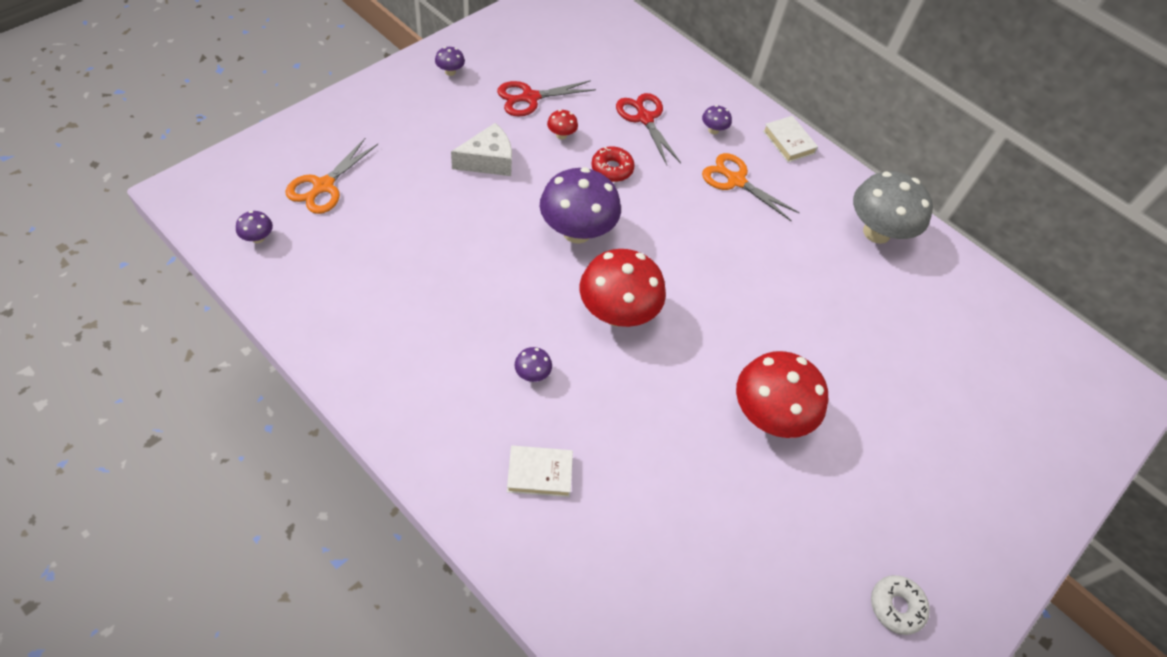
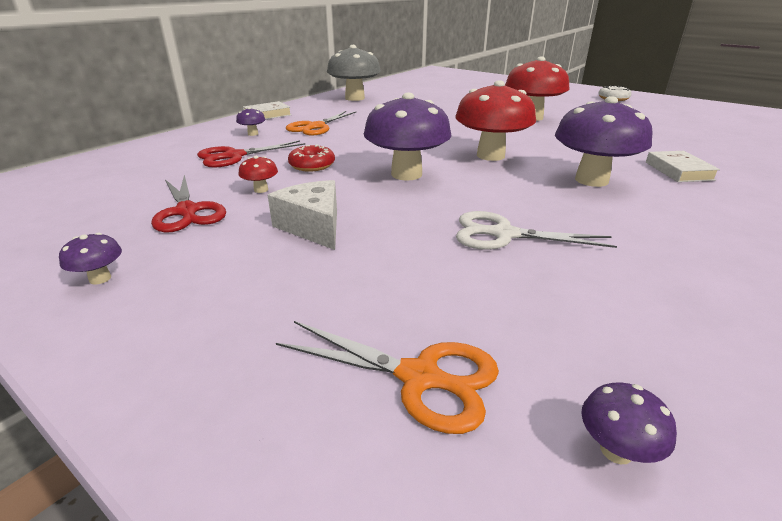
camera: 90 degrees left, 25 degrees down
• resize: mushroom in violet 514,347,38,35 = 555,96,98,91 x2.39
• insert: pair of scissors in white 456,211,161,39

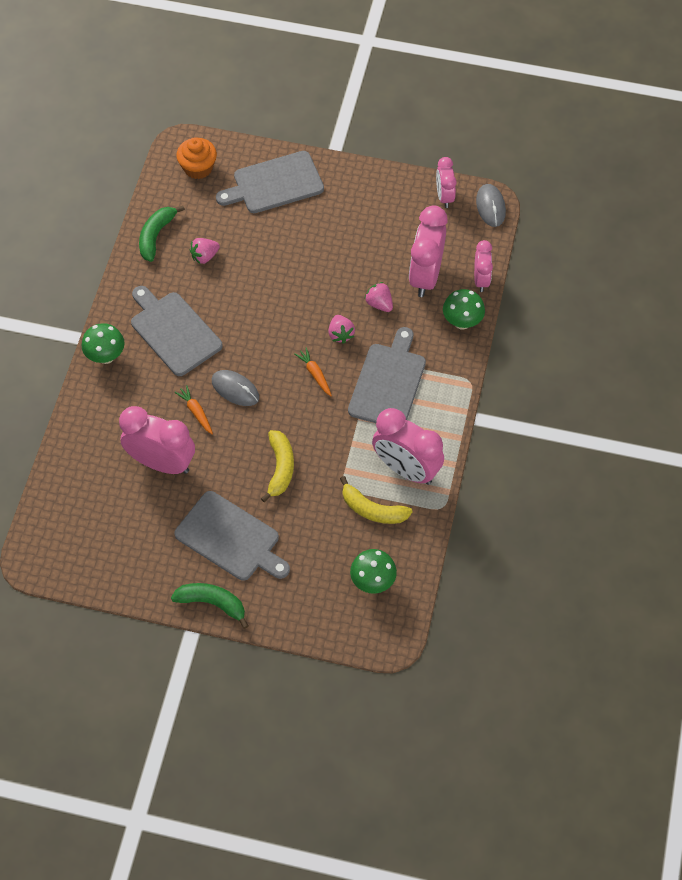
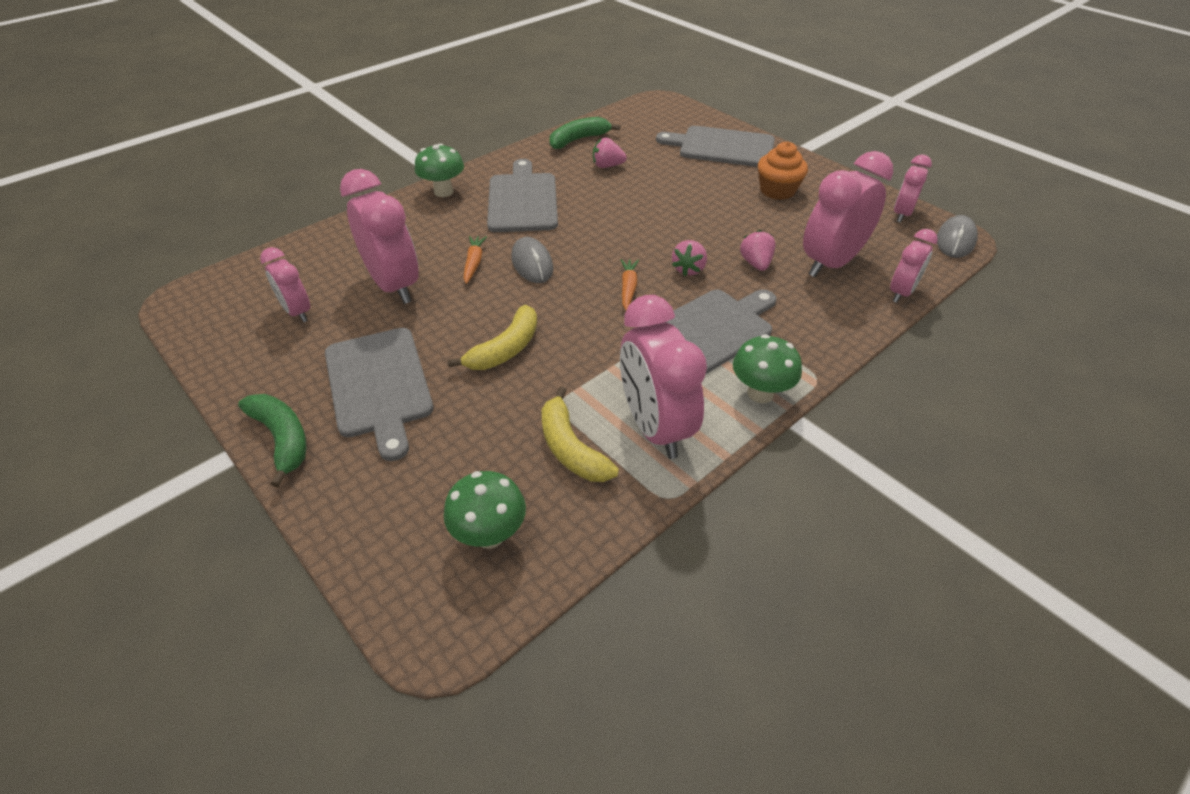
camera: 35 degrees right, 15 degrees down
• move: fairy cake in orange 176,137,41,42 to 758,141,50,59
• move: mushroom in green 443,289,42,41 to 733,334,69,69
• insert: bedside clock in rose-pink 260,247,50,76

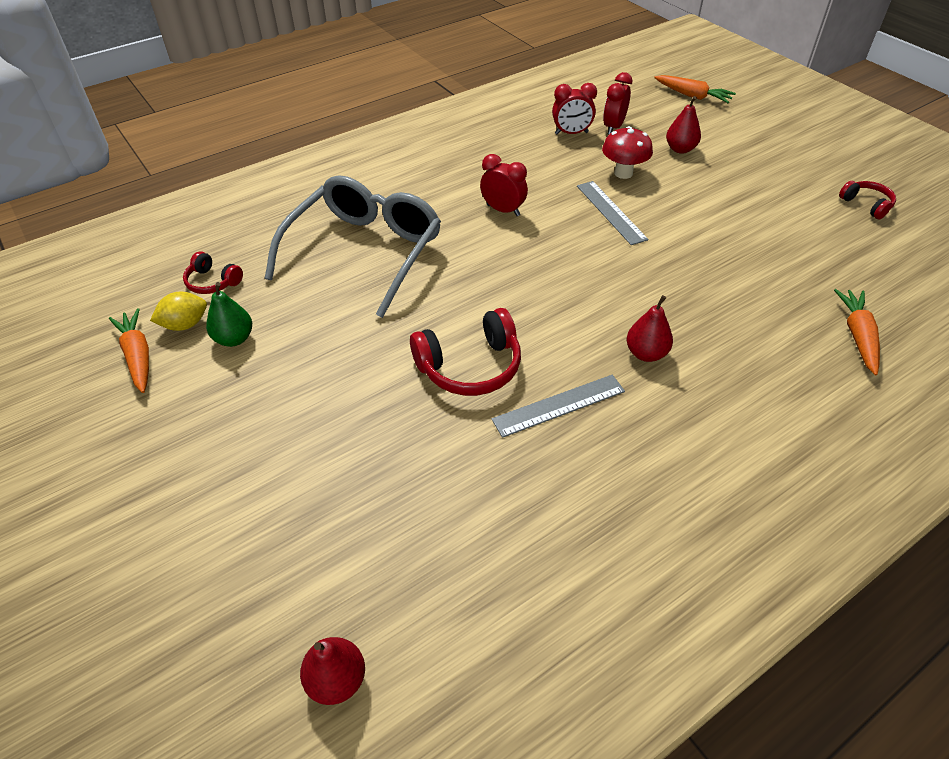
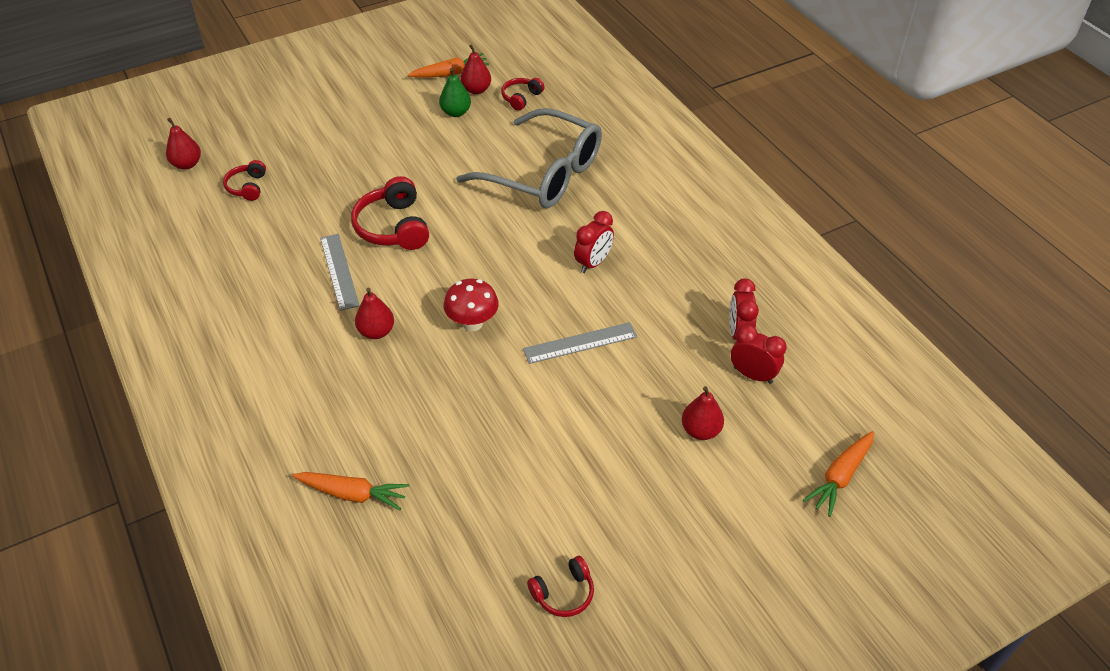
camera: 95 degrees right, 0 degrees up
• replace: citrus fruit in bright yellow 150,292,57,39 to pear in red 461,44,30,50
• move: mushroom in red 602,126,51,53 to 443,279,56,52
• insert: headphones in red 223,160,43,41

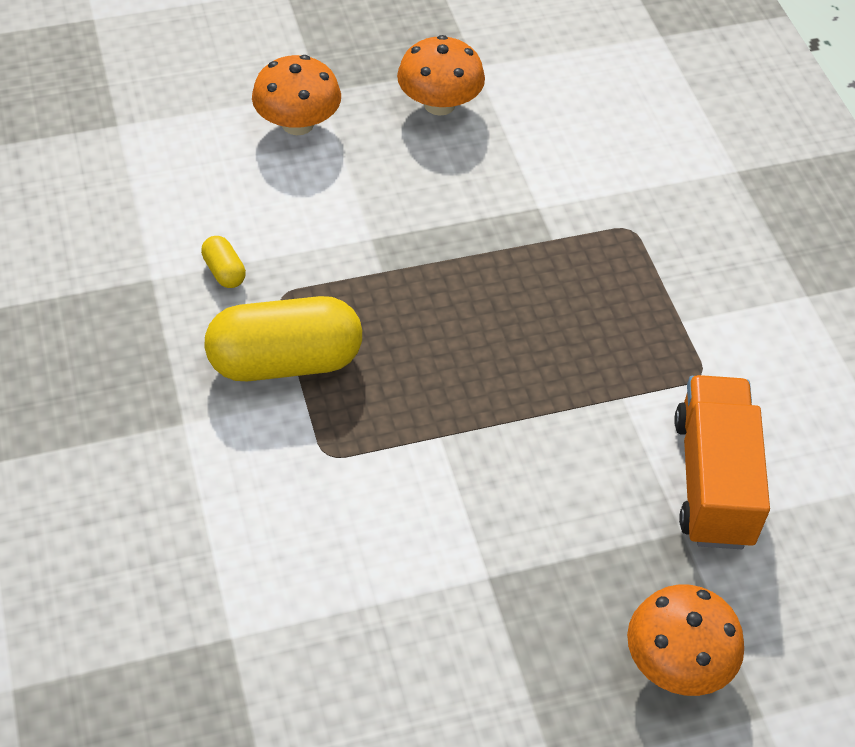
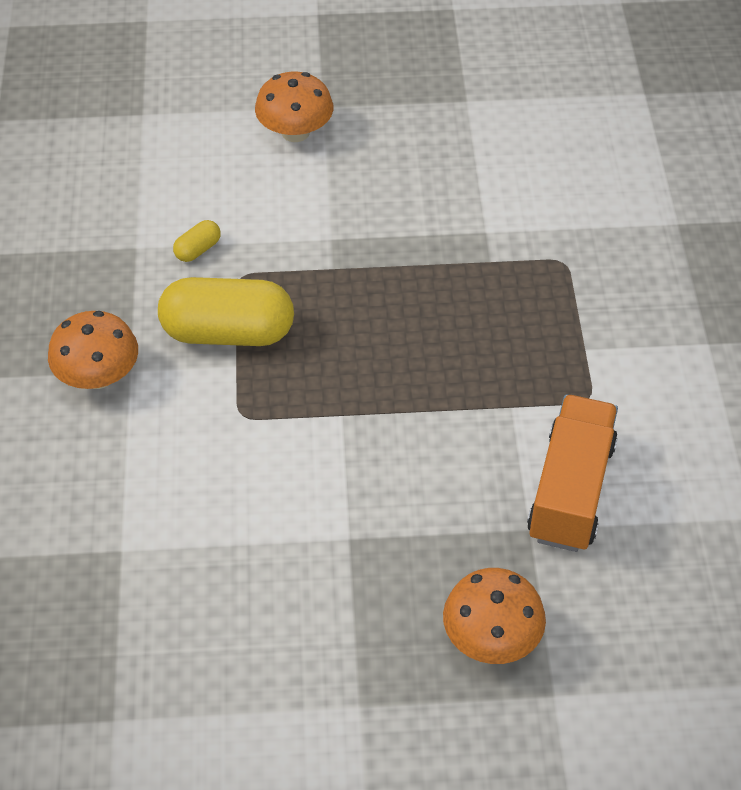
camera: 15 degrees right, 0 degrees up
• rotate: pill in bright yellow 201,236,45,52 = 173,220,48,42 60 degrees clockwise
• move: mushroom in orange 397,35,88,81 to 48,311,90,78

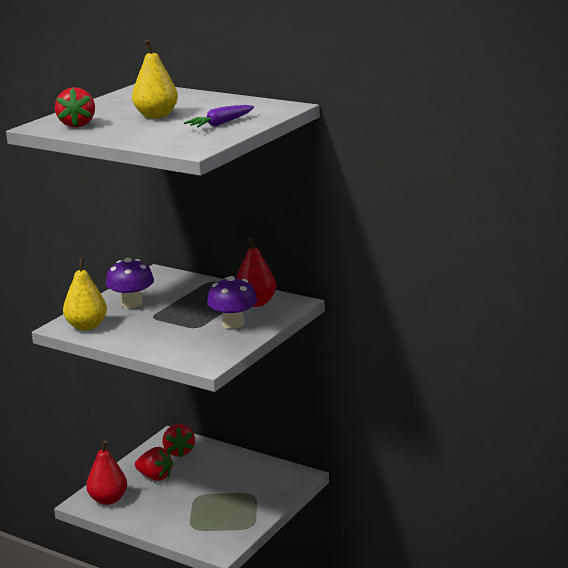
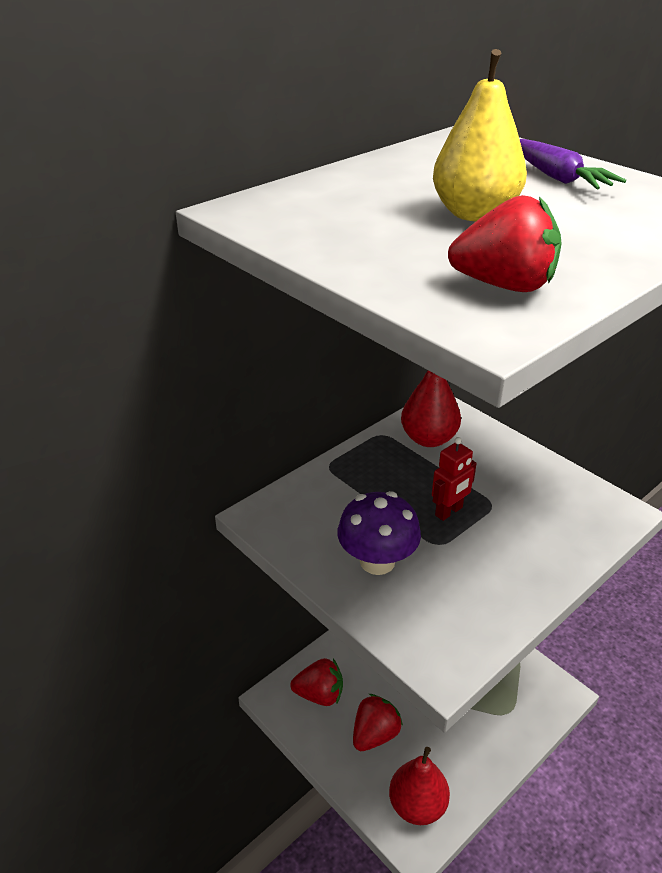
camera: 75 degrees left, 15 degrees up
• delete: pear in bright yellow 63,258,44,73
• delete: mushroom in violet 207,276,50,53
• insert: robot figure in red 432,437,45,84

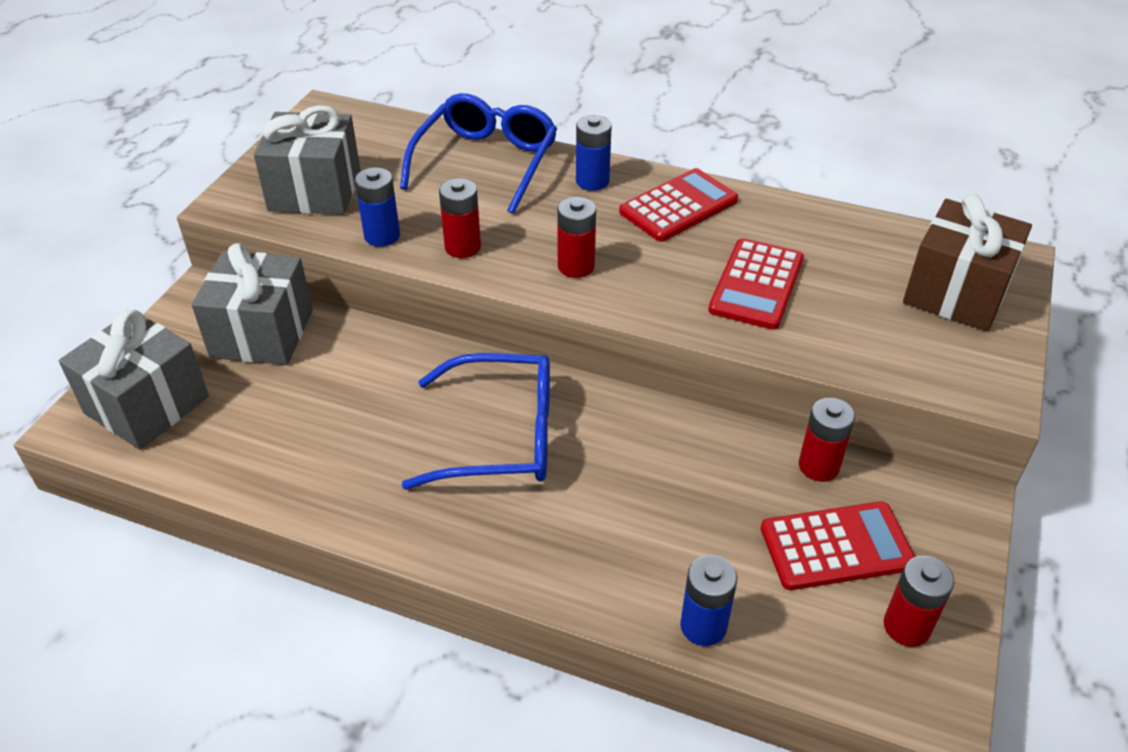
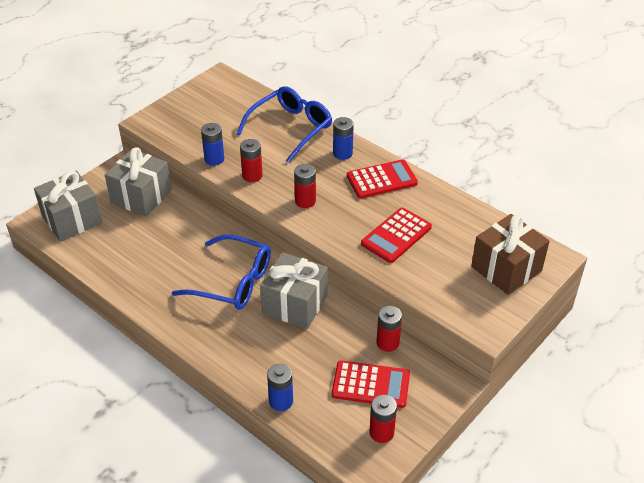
camera: 20 degrees right, 0 degrees up
• move: gift in ash-grey 254,105,107,109 to 260,252,68,77

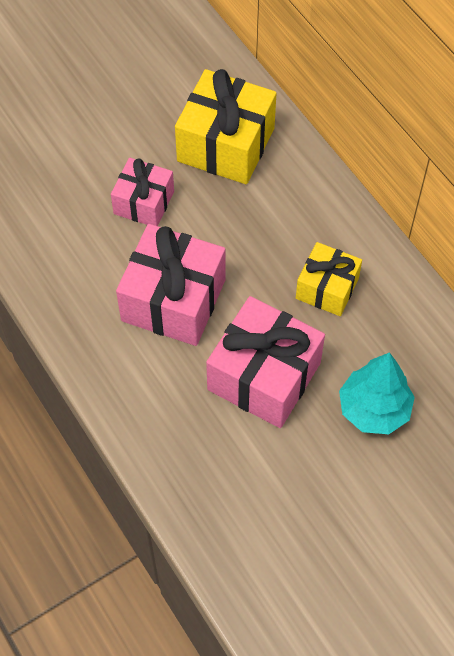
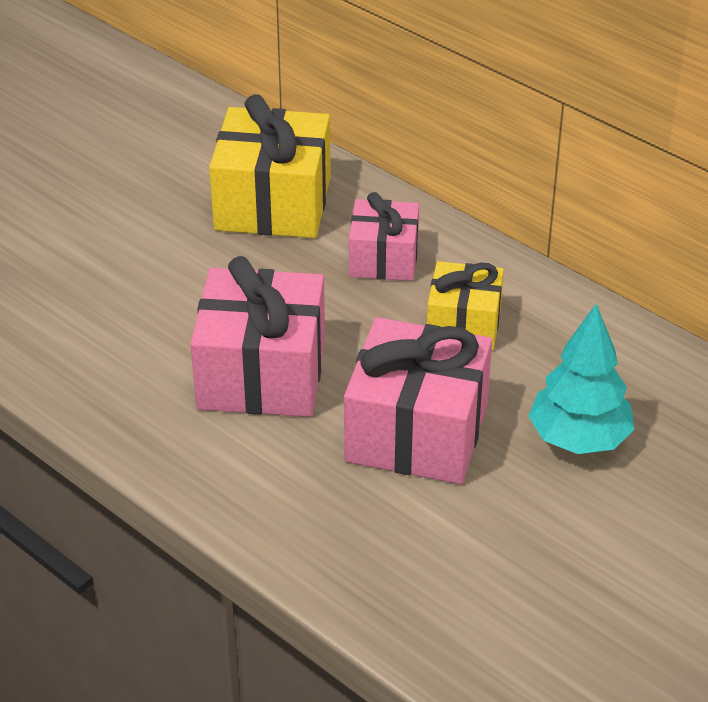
camera: 15 degrees left, 20 degrees down
• move: gift in rose-pink 111,158,63,68 to 349,192,70,89

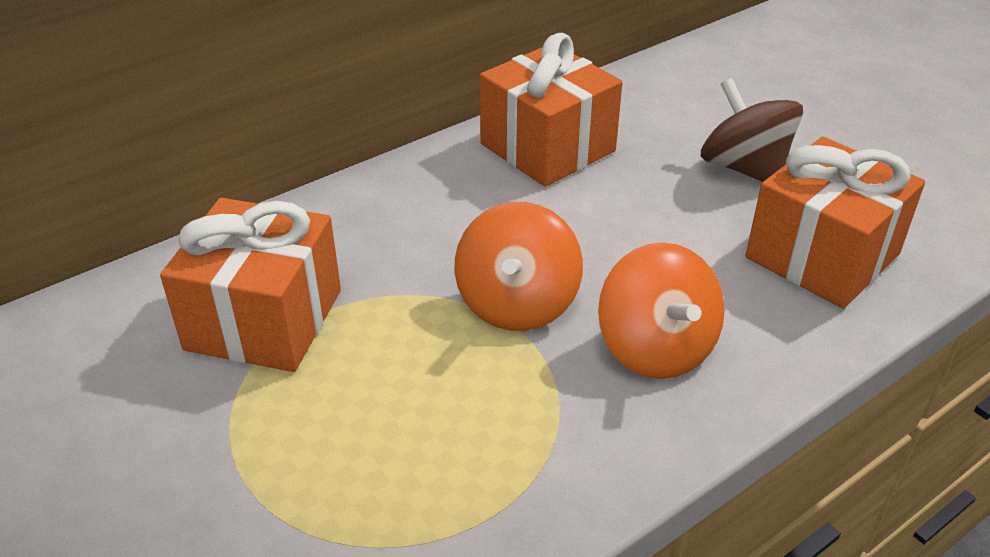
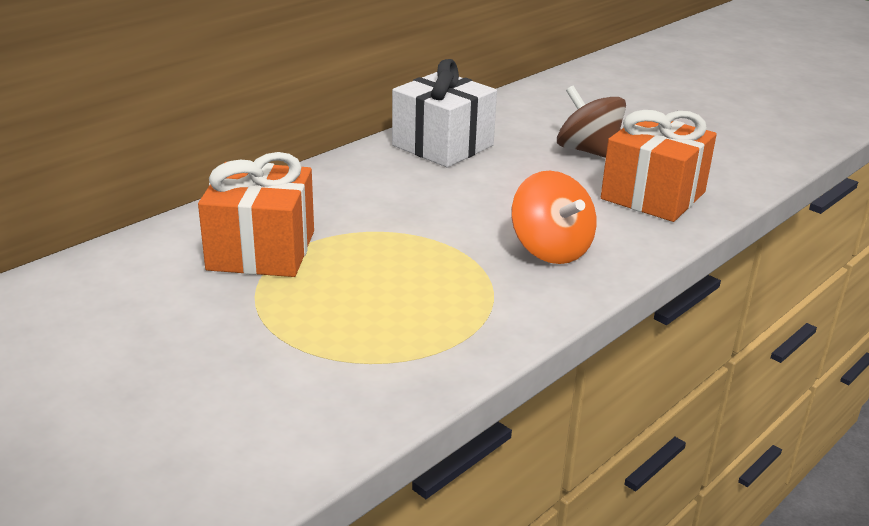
camera: 10 degrees left, 10 degrees down
• delete: toy top in orange 455,202,128,129
• recolor: gift in orange 480,33,143,154 to gift in white 392,59,105,108

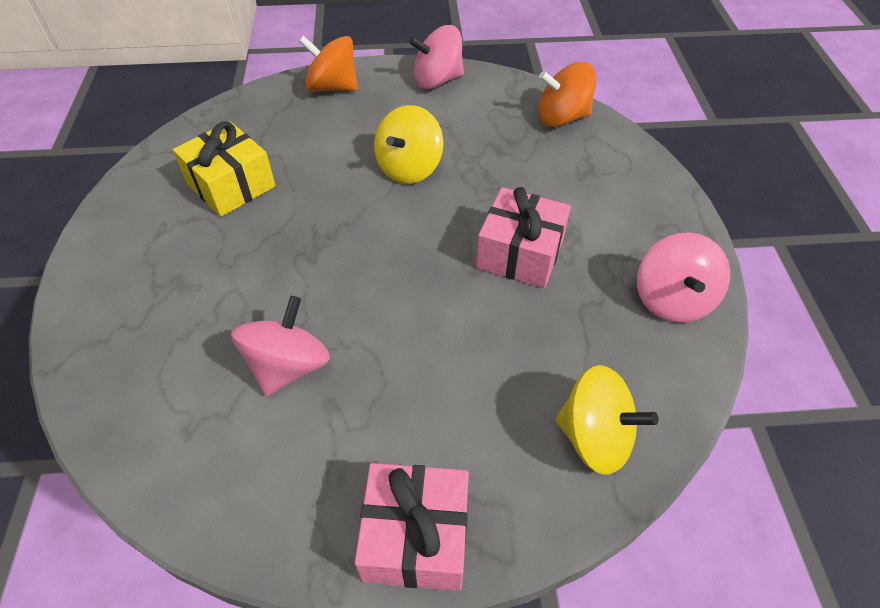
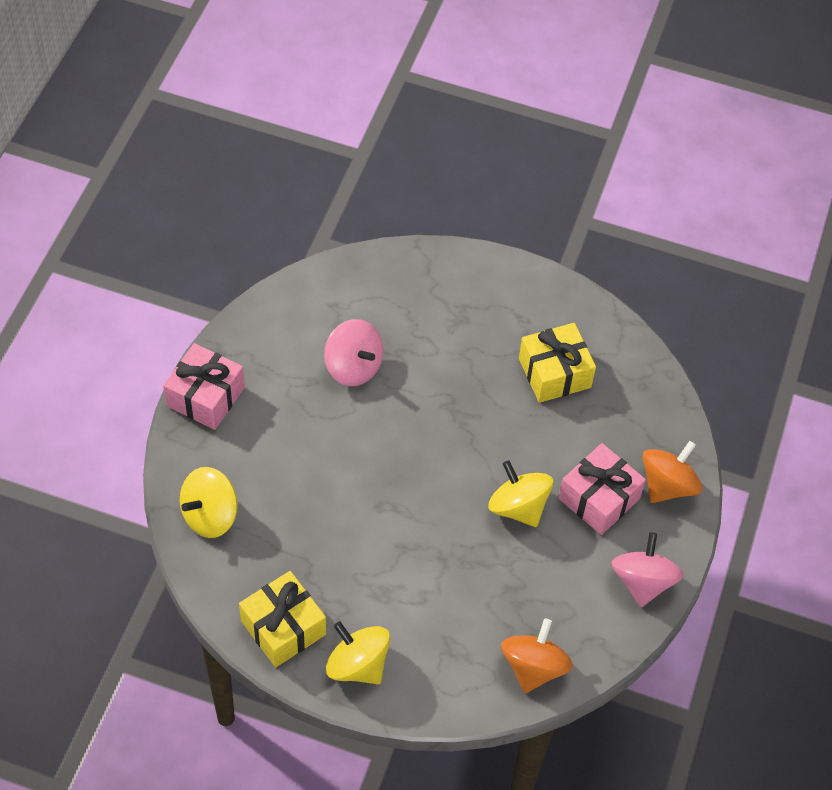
camera: 110 degrees right, 5 degrees up
• move: gift in rose-pink 476,187,95,101 to 558,443,88,92
• replace: toy top in rose-pink 637,232,93,91 to gift in bright yellow 239,571,87,96
• insert: toy top in bright yellow 326,621,64,63

